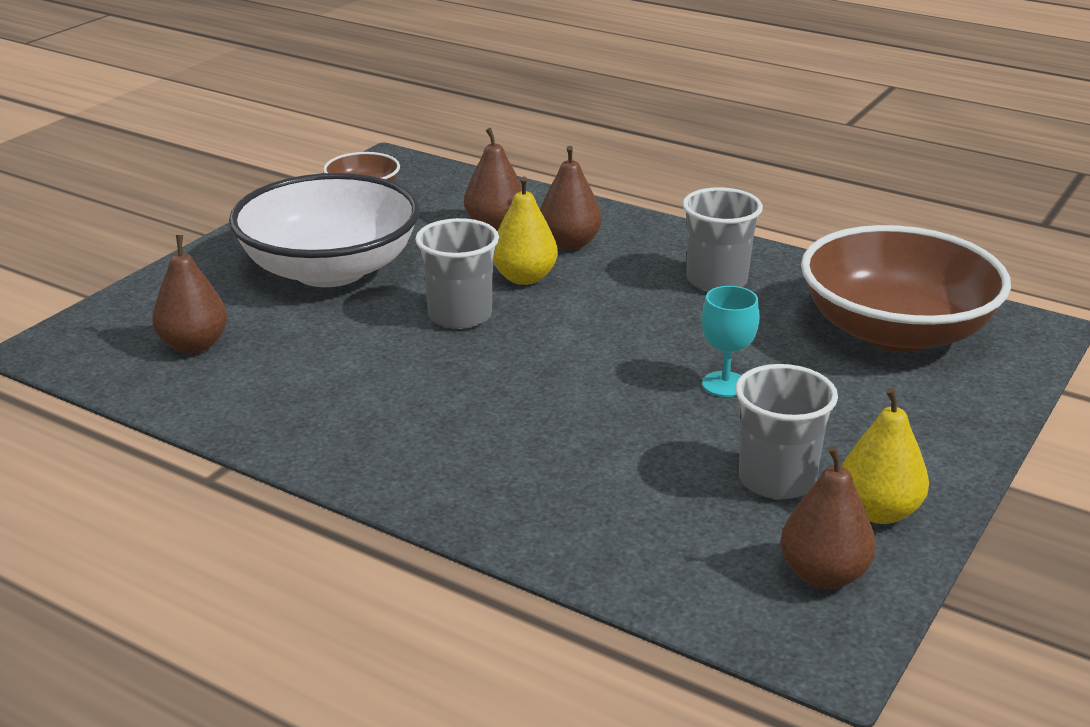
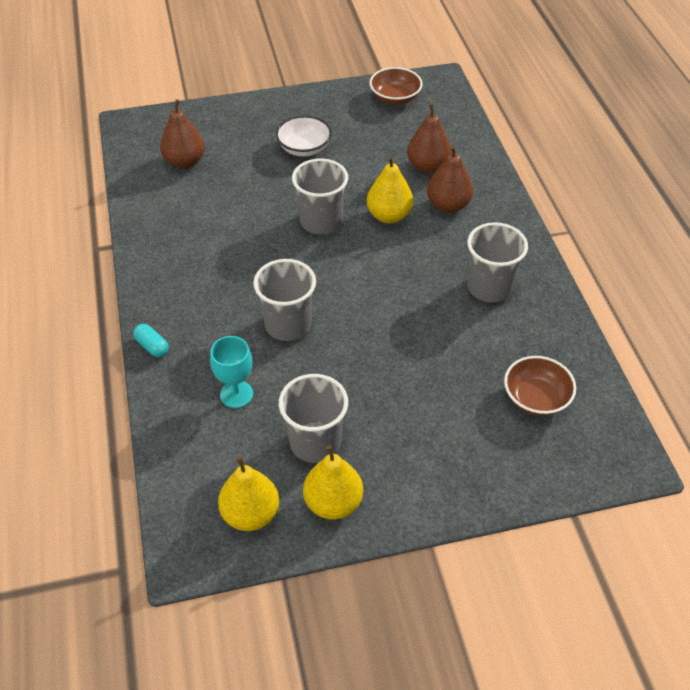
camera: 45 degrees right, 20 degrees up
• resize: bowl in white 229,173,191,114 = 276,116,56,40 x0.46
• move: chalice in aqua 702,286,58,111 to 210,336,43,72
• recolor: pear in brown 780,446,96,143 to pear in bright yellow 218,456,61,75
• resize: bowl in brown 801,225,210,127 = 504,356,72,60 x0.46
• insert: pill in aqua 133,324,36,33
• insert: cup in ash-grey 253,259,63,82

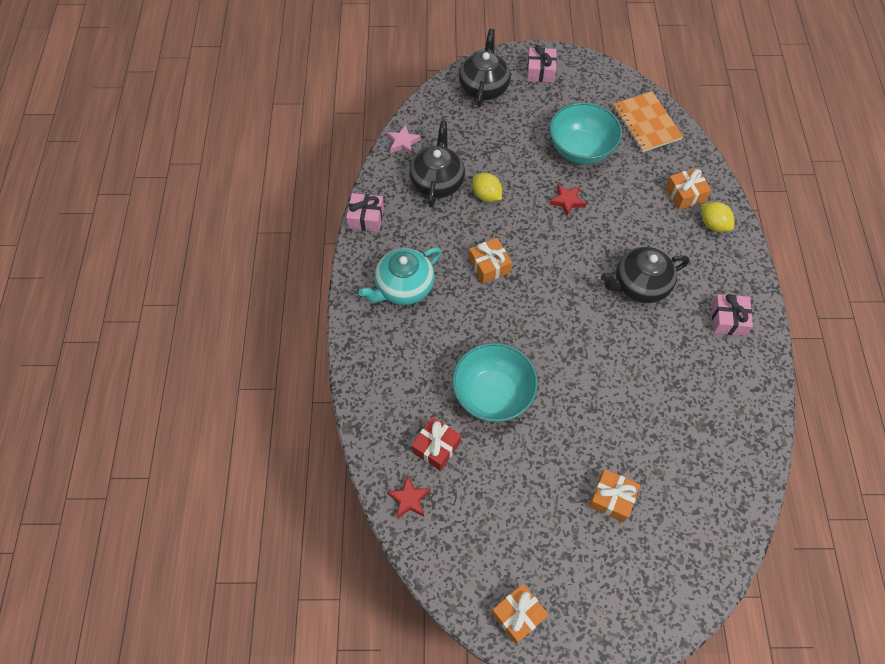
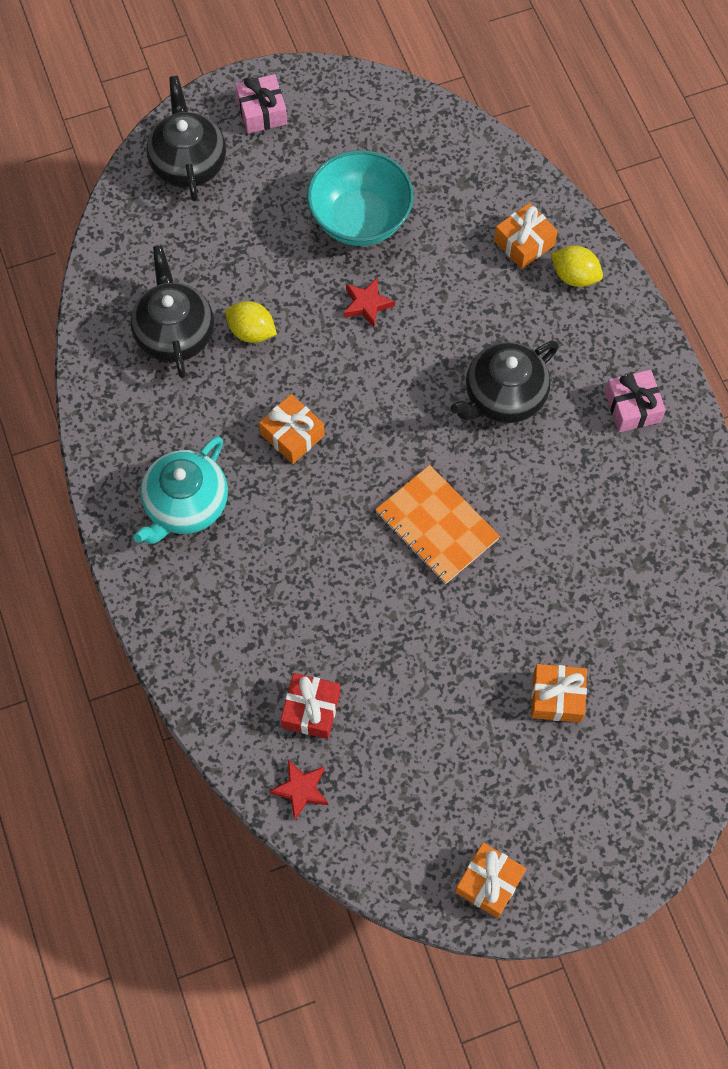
camera: 20 degrees left, 5 degrees up
• delete: gift in rose-pink 346,193,38,39
• delete: star in rose-pink 387,124,34,31
• delete: bowl in aqua 452,343,86,79
• move: notepad in orange 613,91,70,61 to 375,465,125,119

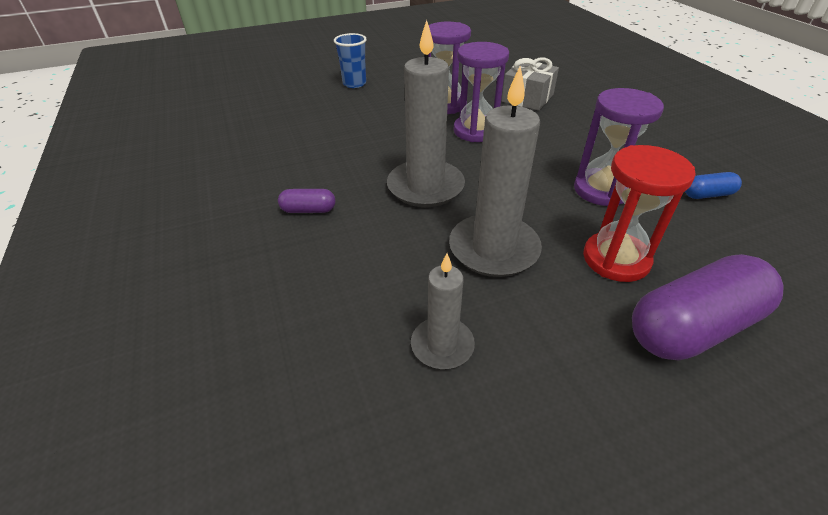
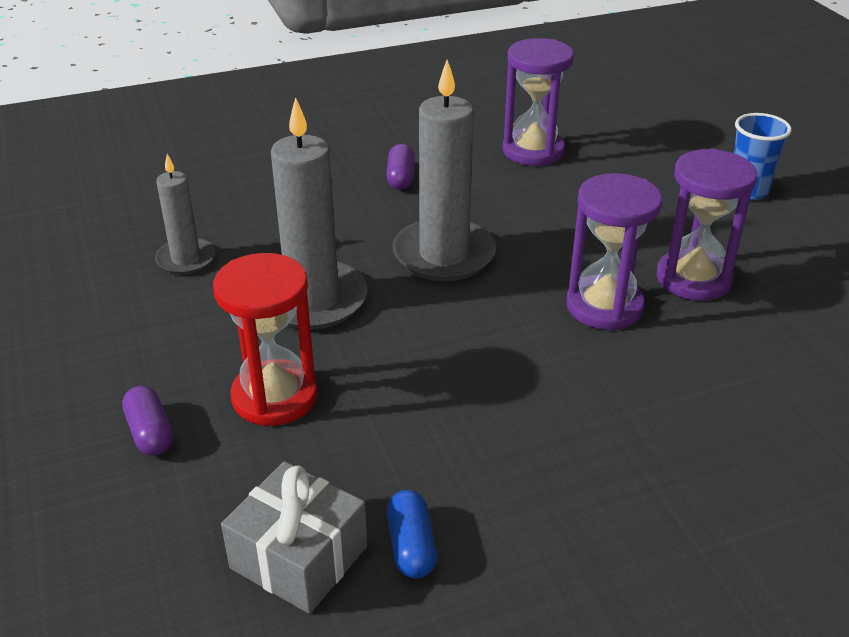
camera: 90 degrees right, 5 degrees down
• move: gift in ash-grey 502,57,57,54 to 221,461,146,153
• move: sandglass in violet 574,88,90,118 to 503,38,71,128
• resize: pill in violet 632,254,152,106 = 122,386,51,70 x0.46

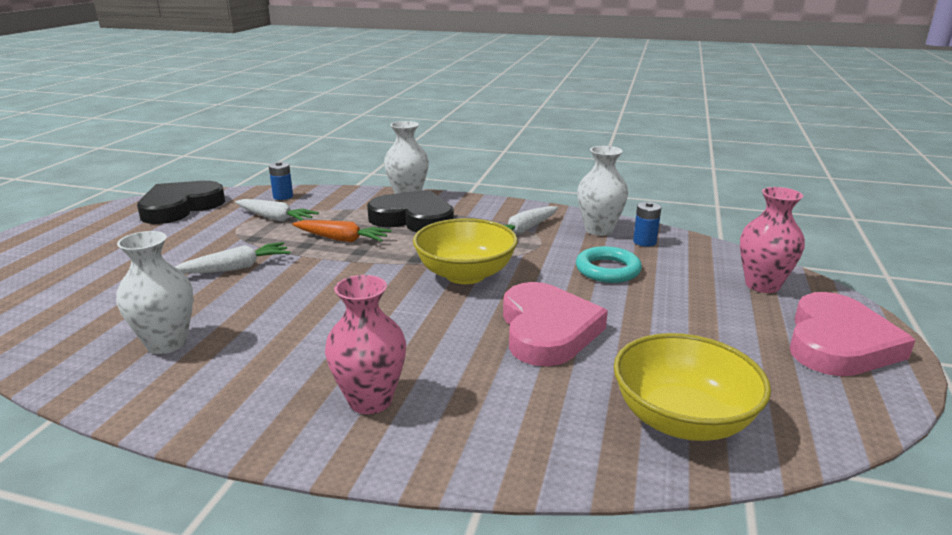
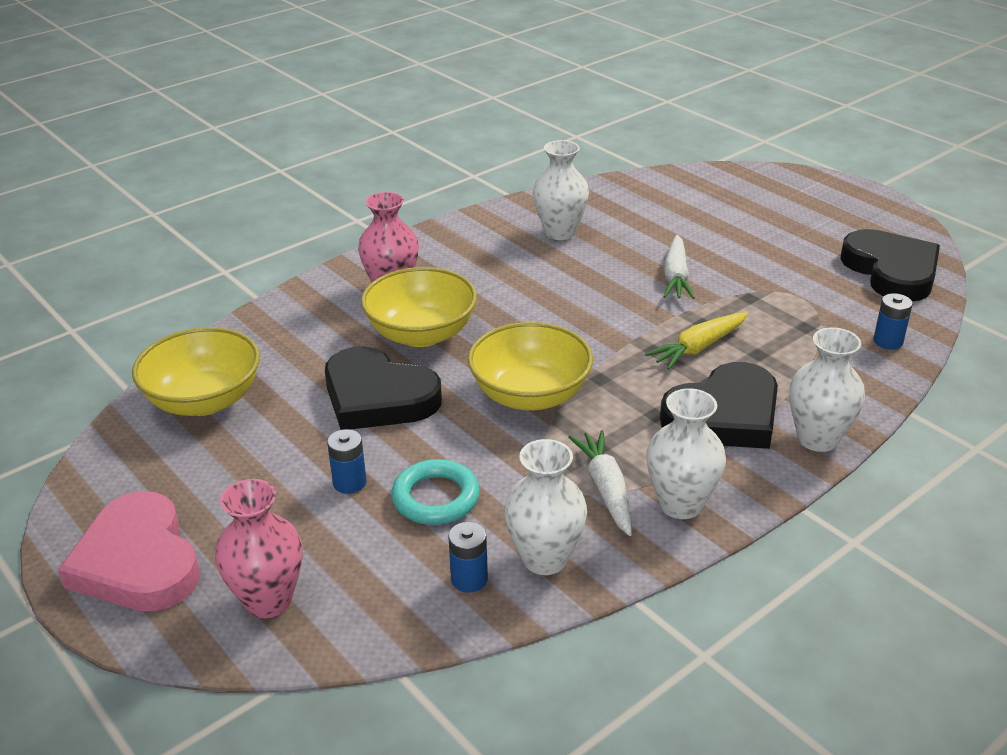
camera: 125 degrees right, 10 degrees up
• delete: carrot in white 235,199,84,23
• recolor: carrot in orange 292,220,99,22 to carrot in bright yellow 645,312,103,58
• recolor: love heart in rose-pink 503,282,105,84 to love heart in jet-black 325,346,117,84
• insert: battery in cobalt 327,429,40,65
• insert: bowl in bright yellow 361,267,116,80
• insert: tall vase in white 646,388,80,131

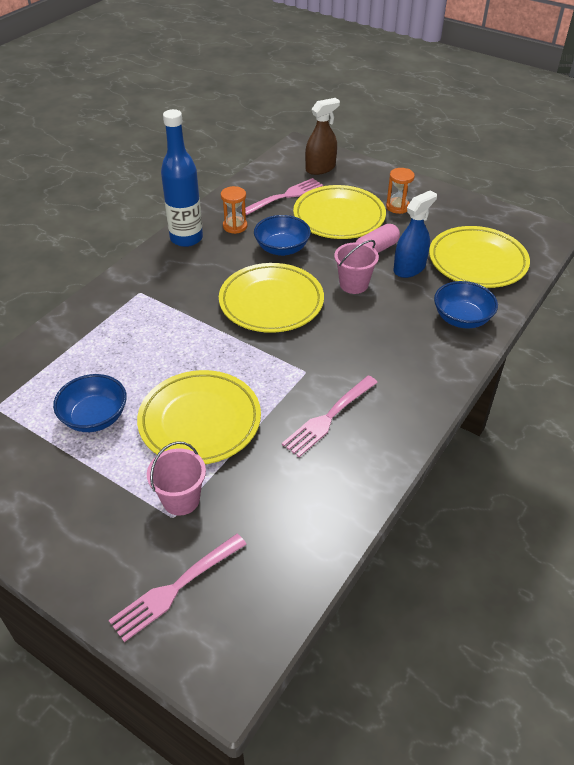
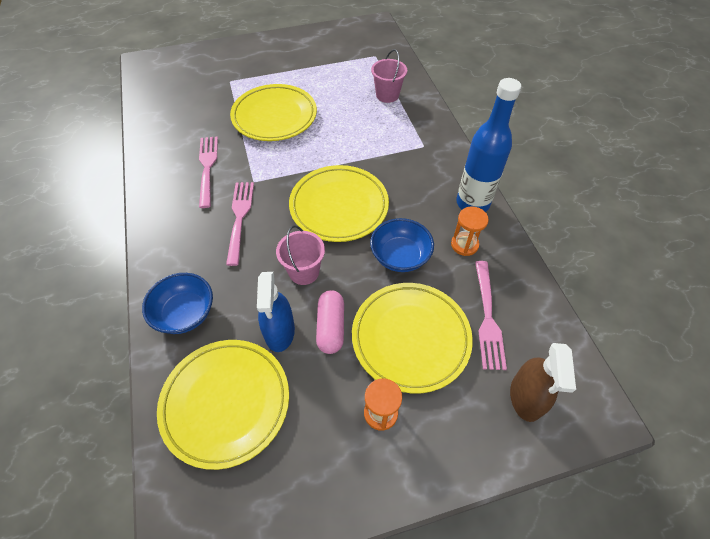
camera: 130 degrees right, 10 degrees up
• delete: bowl in cobalt 53,374,74,58
• move: dinner fork in rose-pink 109,534,138,108 to 226,182,28,84
• move: sand bucket in rose-pink 147,441,59,75 to 371,49,36,54

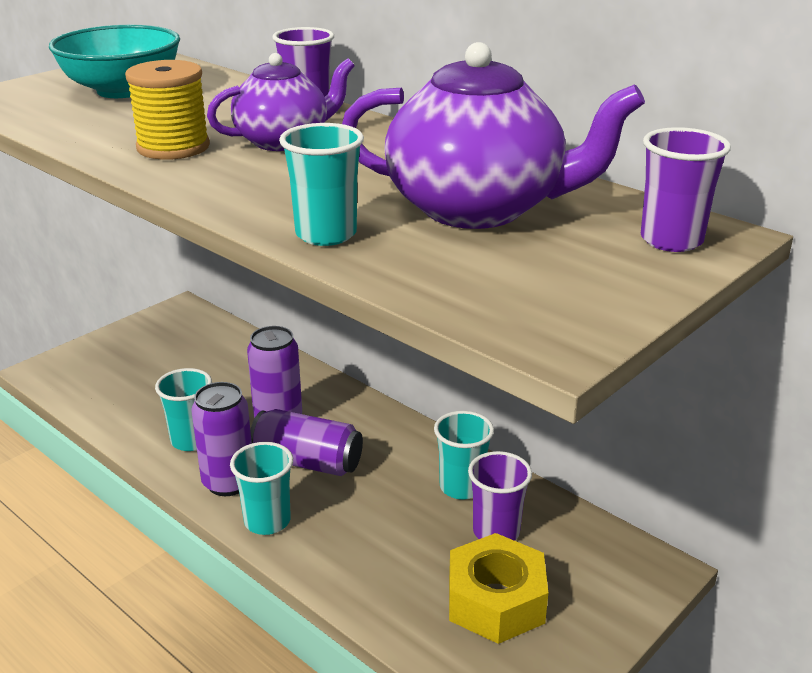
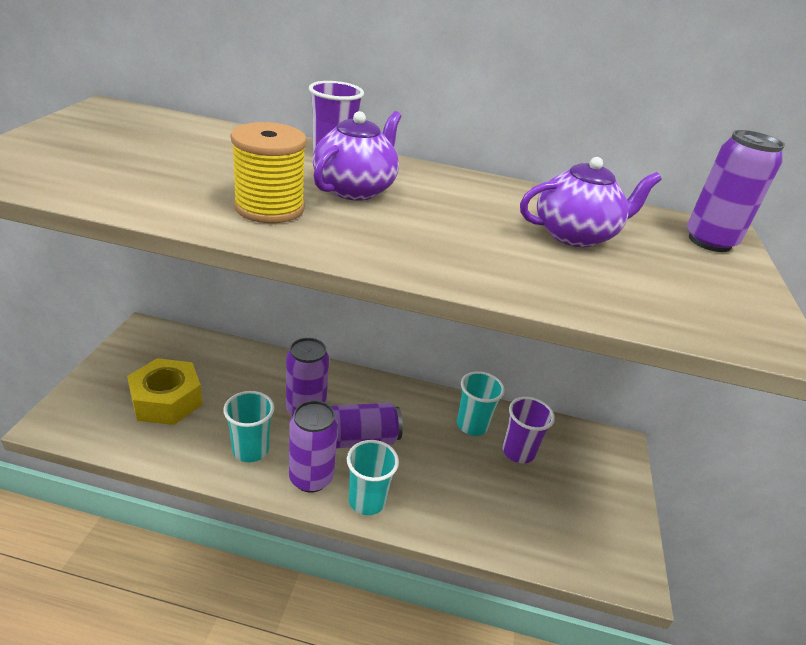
camera: 35 degrees left, 5 degrees up
• delete: bowl in aqua 49,25,131,73
• delete: cup in aqua 279,123,85,123
• resize: tea pot in violet 342,42,303,187 = 520,157,141,90 x0.63
• move: hex nut in bright yellow 449,533,99,111 to 127,358,76,67
• replace: cup in violet 641,127,90,125 to soda can in violet 687,130,98,122

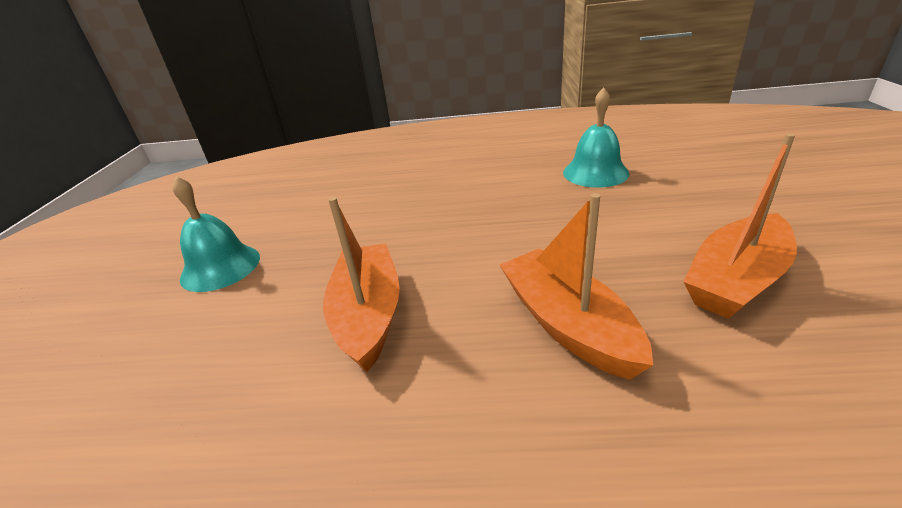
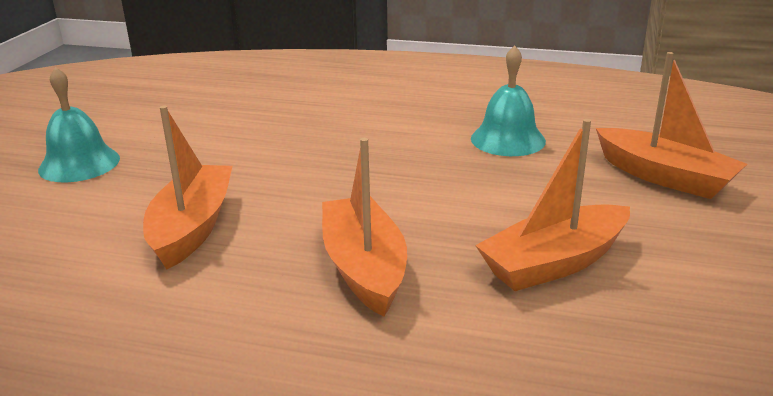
camera: 10 degrees right, 5 degrees down
• insert: toy boat in orange 596,52,151,147

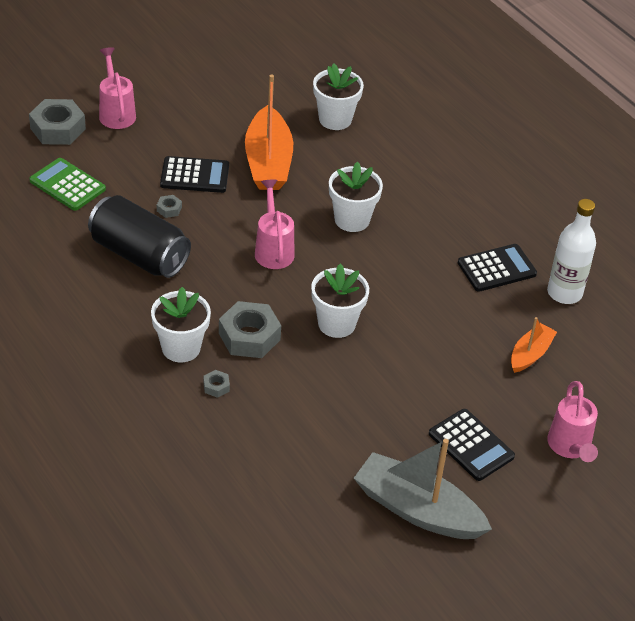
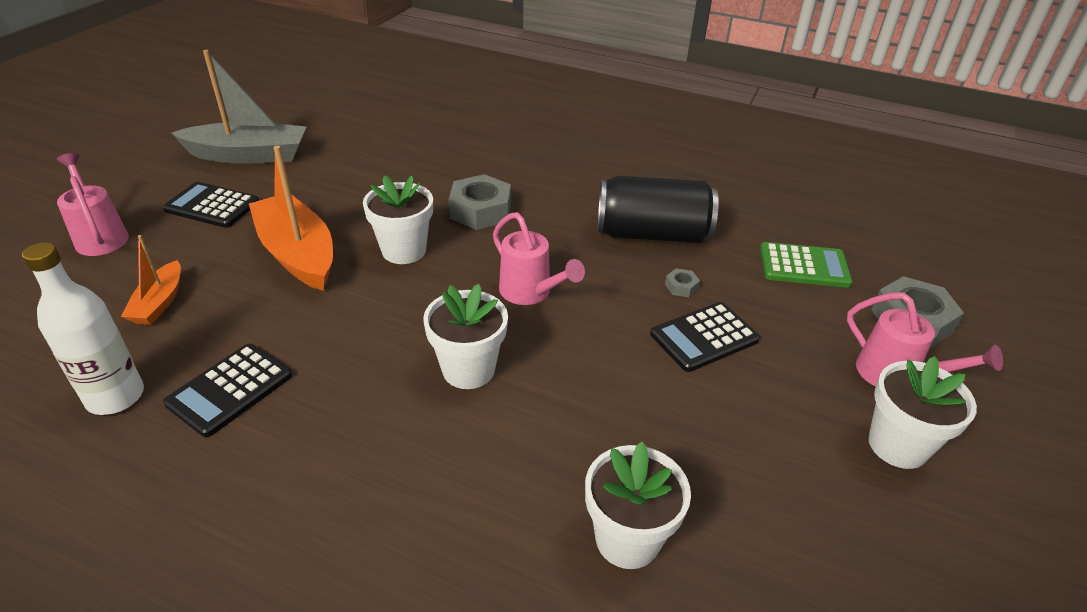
camera: 150 degrees right, 5 degrees down
• move: plant pot in white 151,287,60,75 to 868,356,109,113
• delete: hex nut in ash-grey 204,370,26,28
• move: toy boat in orange 245,74,48,116 to 249,146,84,145

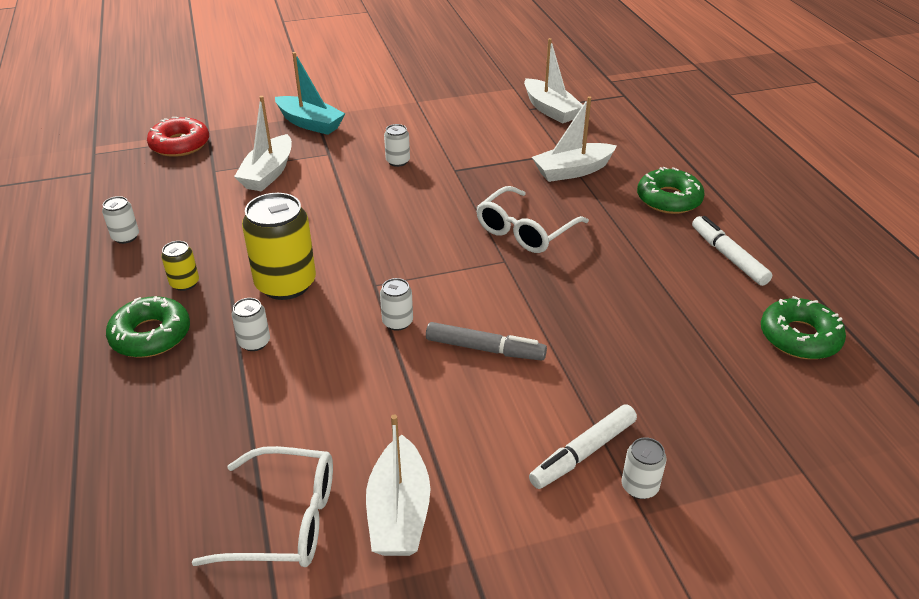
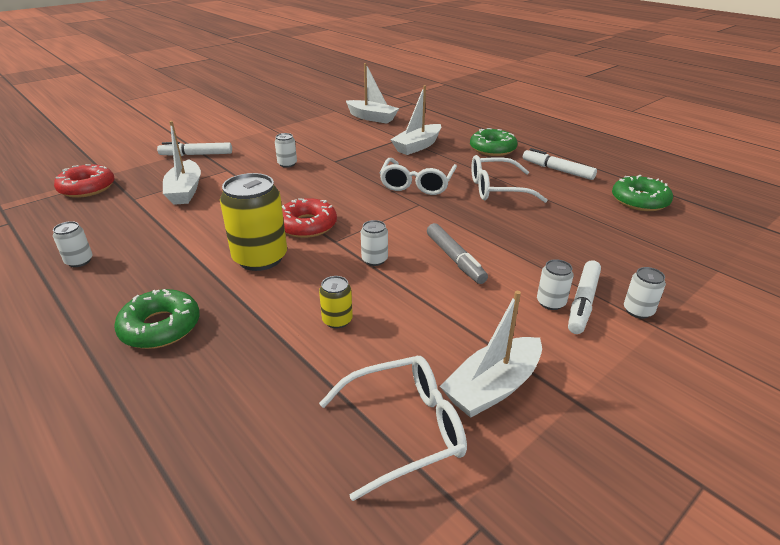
camera: 25 degrees left, 5 degrees down
• move: soda can in bright yellow 161,241,38,50 to 319,276,34,52
• move: soda can in white 232,298,38,53 to 537,259,37,51
• replace: toy boat in aqua 275,52,71,83 to felt pen in white 157,142,75,14
• rotate: toy boat in white 366,415,65,141 = 440,291,102,127 75 degrees clockwise
• rotate: felt pen in ash-grey 426,322,121,39 = 427,223,61,61 75 degrees clockwise
• insert: doughnut in red 282,198,55,40
• insert: spectacles in white 471,155,77,48

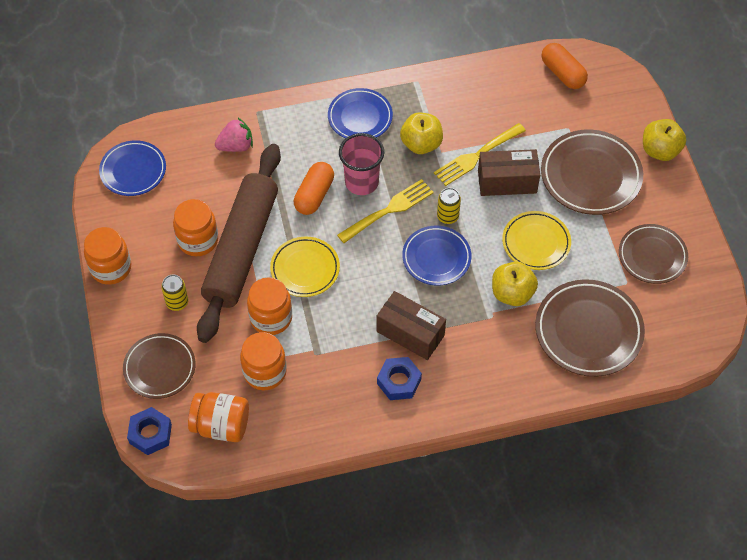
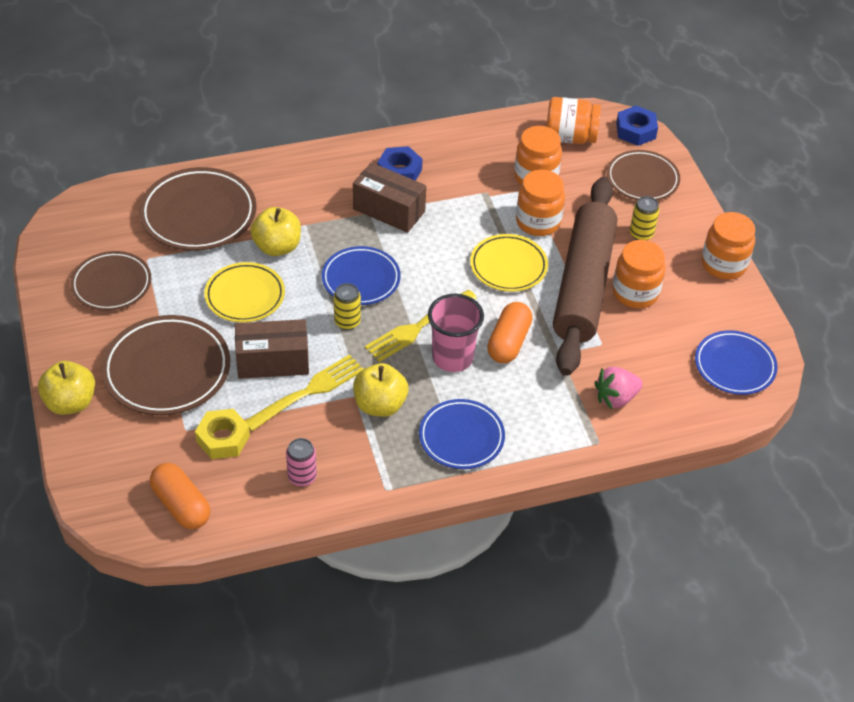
camera: 175 degrees right, 10 degrees down
• insert: hex nut in bright yellow 195,409,55,50
• insert: soda can in rose-pink 286,438,31,49

